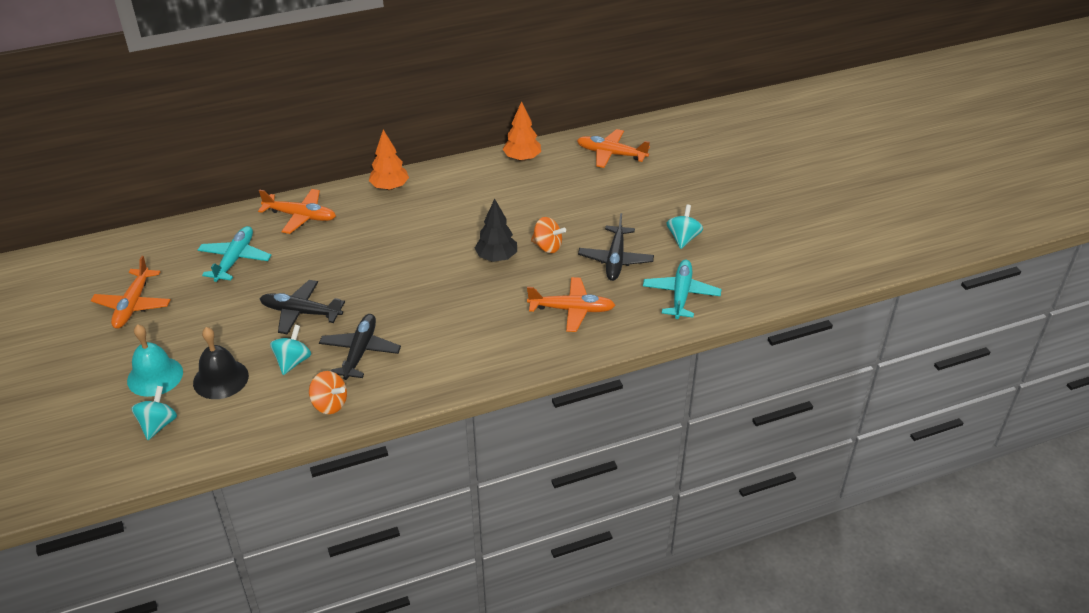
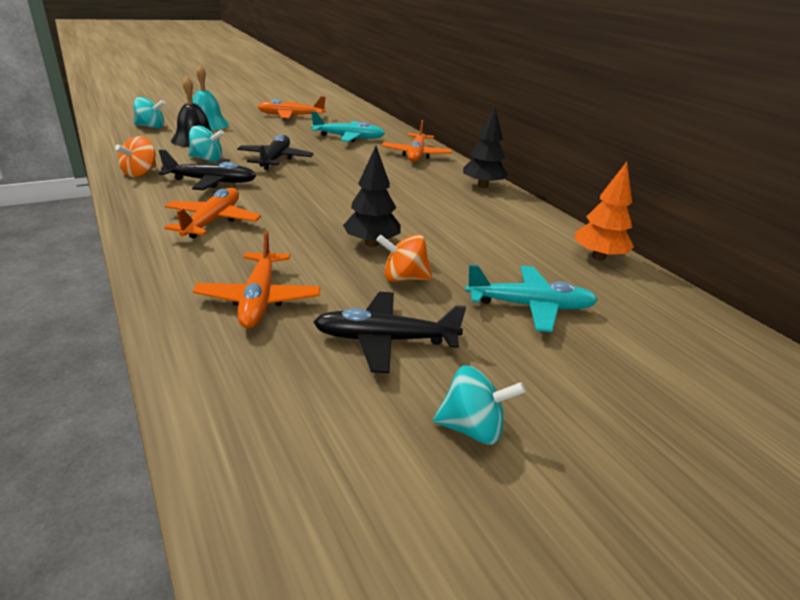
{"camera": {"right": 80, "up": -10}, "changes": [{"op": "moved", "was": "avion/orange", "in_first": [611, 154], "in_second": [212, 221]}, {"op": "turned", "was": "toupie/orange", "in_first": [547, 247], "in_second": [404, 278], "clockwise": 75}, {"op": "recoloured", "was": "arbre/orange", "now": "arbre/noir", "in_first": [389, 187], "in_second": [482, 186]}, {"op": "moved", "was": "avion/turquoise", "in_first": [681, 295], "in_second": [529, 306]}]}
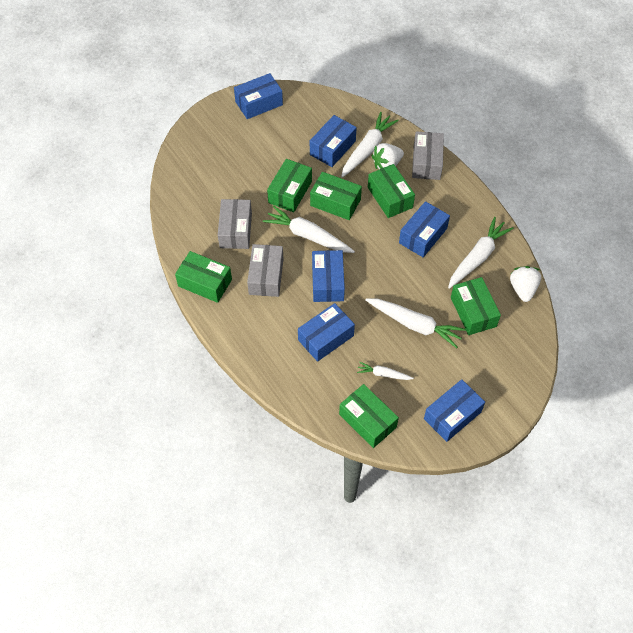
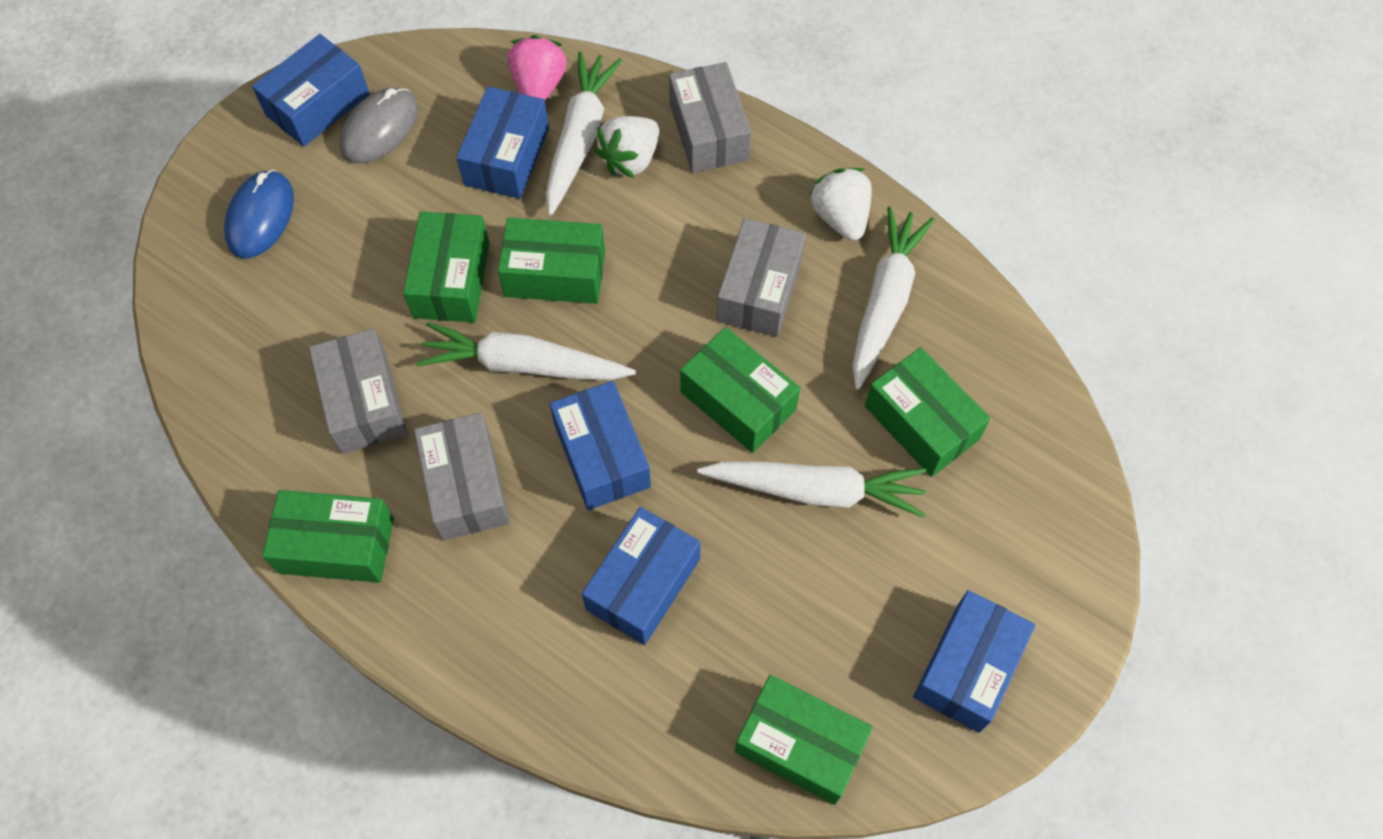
{"camera": {"right": -20, "up": 5}, "changes": [{"op": "added", "now": "souris/bleu", "in_second": [260, 217]}, {"op": "added", "now": "souris/gris", "in_second": [379, 128]}, {"op": "added", "now": "fraise/rose", "in_second": [539, 86]}, {"op": "moved", "was": "boîte/vert", "in_first": [390, 197], "in_second": [738, 401]}, {"op": "recoloured", "was": "boîte/bleu", "now": "boîte/gris", "in_first": [423, 235], "in_second": [759, 290]}, {"op": "moved", "was": "fraise/blanc", "in_first": [522, 289], "in_second": [840, 217]}, {"op": "removed", "was": "carotte/blanc", "in_first": [383, 374]}]}
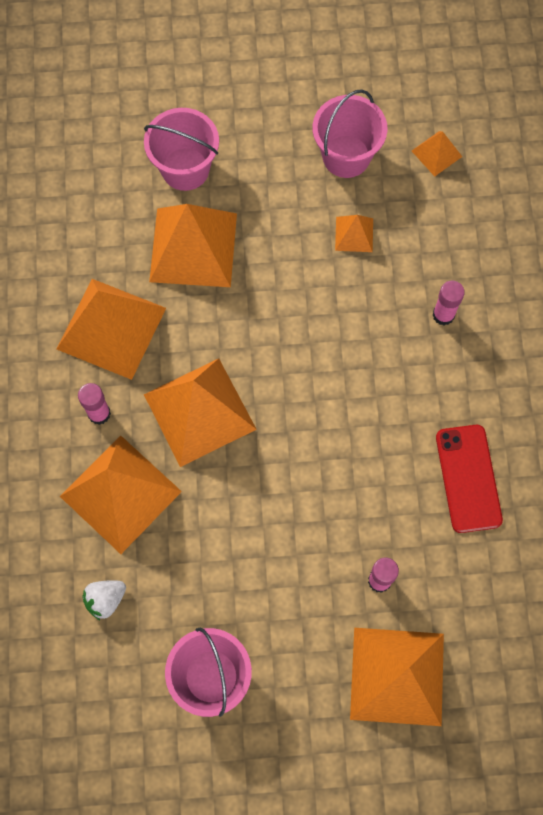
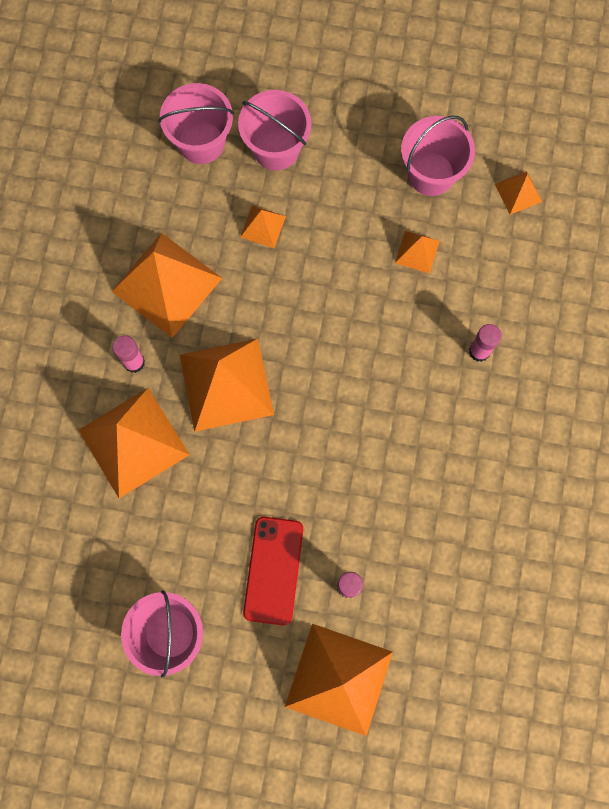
{"camera": {"right": 15, "up": 5}, "changes": [{"op": "added", "now": "seau/rose", "in_second": [201, 142]}, {"op": "resized", "was": "pyramide/orange", "in_first": [193, 247], "in_second": [263, 226], "ratio": 0.46}, {"op": "moved", "was": "téléphone/rouge", "in_first": [468, 478], "in_second": [273, 570]}, {"op": "removed", "was": "fraise/blanc", "in_first": [105, 600]}]}
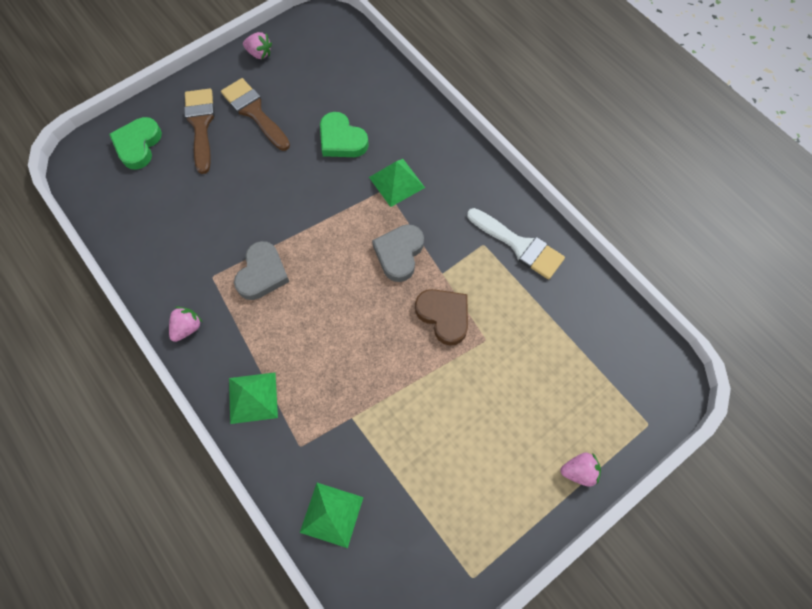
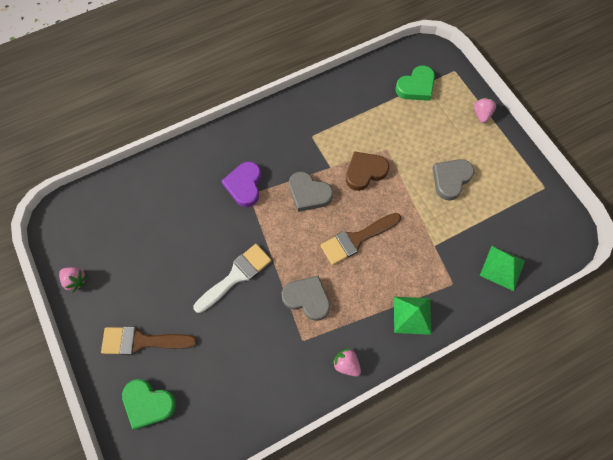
{"camera": {"right": -80, "up": 0}, "changes": [{"op": "turned", "was": "fraise/rose", "in_first": [259, 53], "in_second": [75, 280], "clockwise": 90}, {"op": "moved", "was": "pinceau/blanc", "in_first": [519, 245], "in_second": [236, 276]}, {"op": "replaced", "was": "pyramide/vert", "now": "cœur/violet", "in_first": [396, 182], "in_second": [244, 185]}, {"op": "moved", "was": "pinceau/marron", "in_first": [254, 112], "in_second": [356, 239]}, {"op": "moved", "was": "cœur/vert", "in_first": [341, 140], "in_second": [416, 86]}, {"op": "added", "now": "cœur/gris", "in_second": [450, 179]}]}
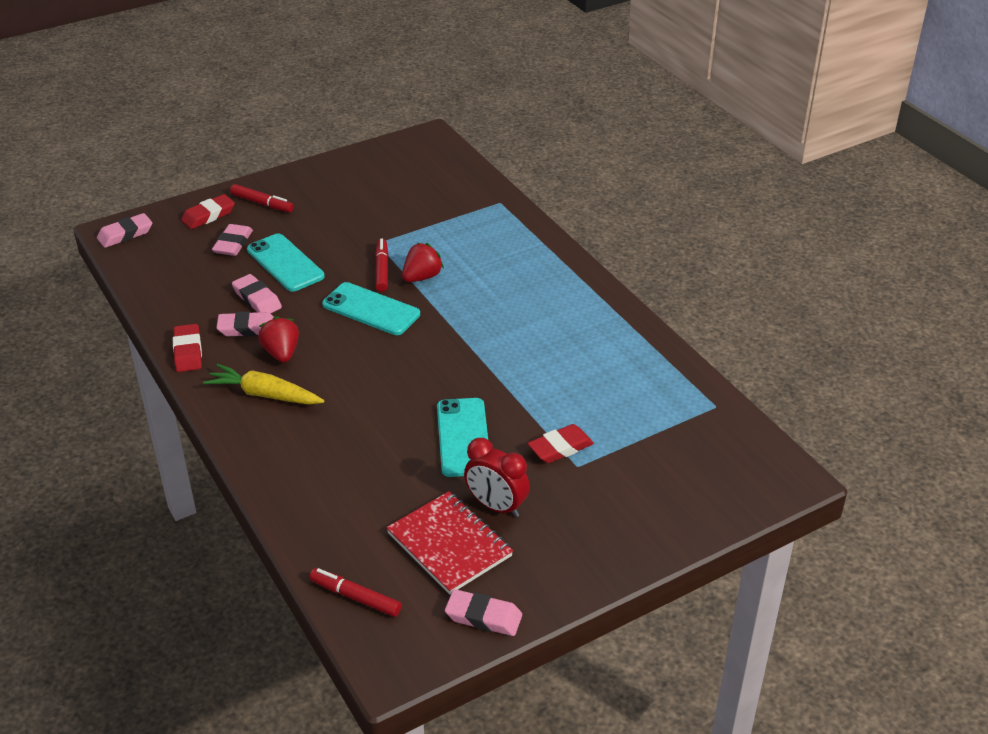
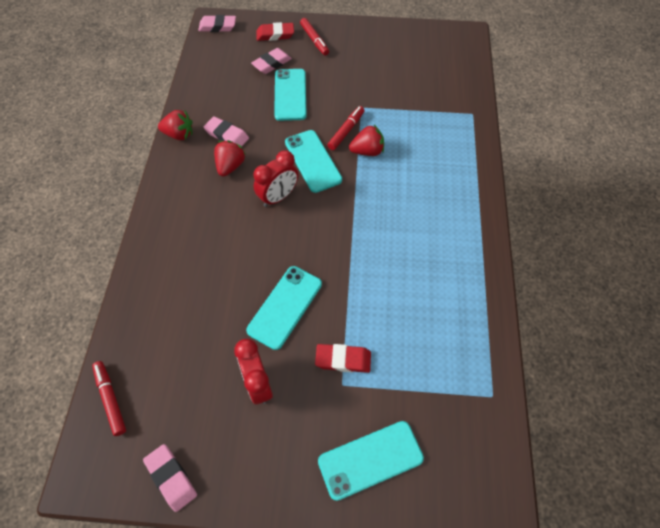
{"camera": {"right": 35, "up": 20}, "changes": [{"op": "replaced", "was": "gomme/rouge", "now": "fraise/rouge", "in_first": [188, 352], "in_second": [179, 135]}, {"op": "added", "now": "réveil/rouge", "in_second": [278, 197]}, {"op": "added", "now": "téléphone/turquoise", "in_second": [370, 459]}, {"op": "removed", "was": "carotte/jaune", "in_first": [264, 394]}, {"op": "removed", "was": "gomme/rose", "in_first": [257, 299]}, {"op": "removed", "was": "carnet/rouge", "in_first": [449, 544]}]}
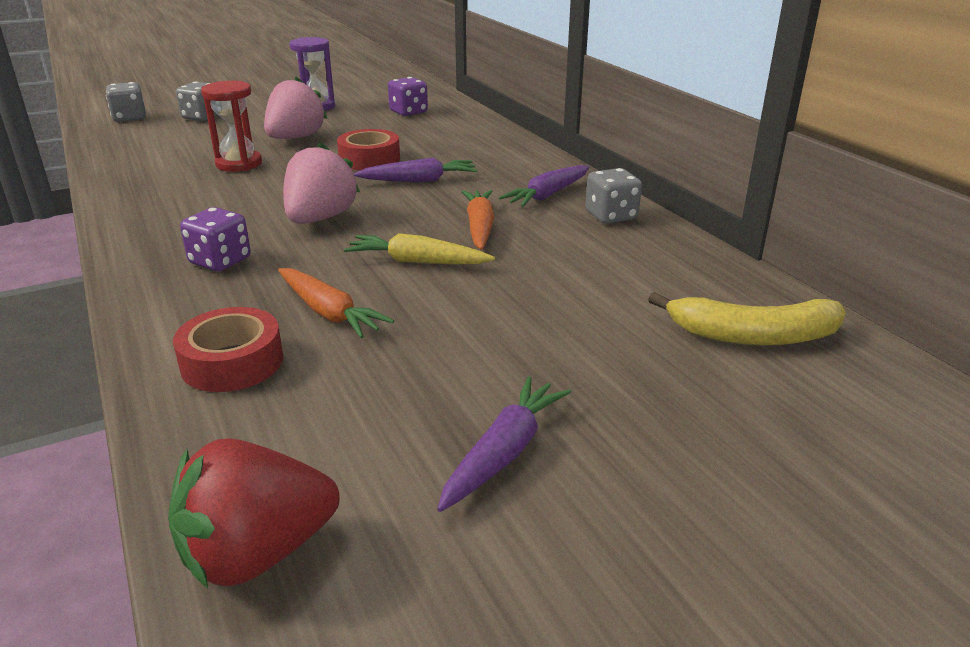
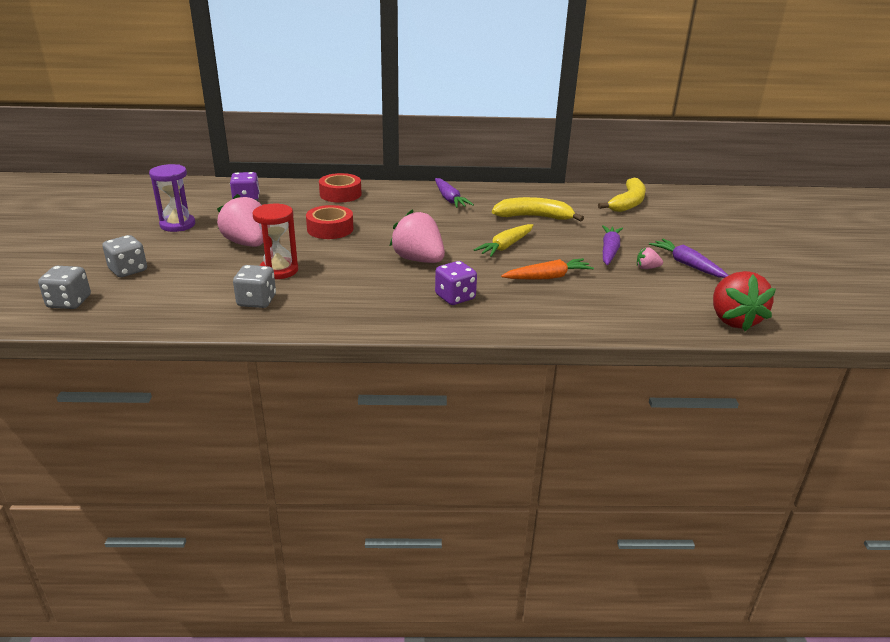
{"camera": {"right": -65, "up": 0}, "changes": [{"op": "moved", "was": "dé/gris", "in_first": [611, 216], "in_second": [256, 301]}, {"op": "moved", "was": "ruban adhésif/rouge", "in_first": [232, 362], "in_second": [340, 194]}, {"op": "added", "now": "banane/jaune", "in_second": [533, 217]}, {"op": "moved", "was": "carotte/violet", "in_first": [419, 180], "in_second": [609, 251]}, {"op": "added", "now": "fraise/rose", "in_second": [647, 268]}, {"op": "removed", "was": "carotte/orange", "in_first": [479, 227]}]}
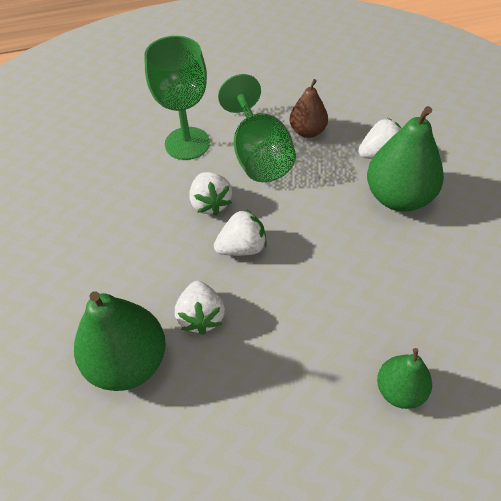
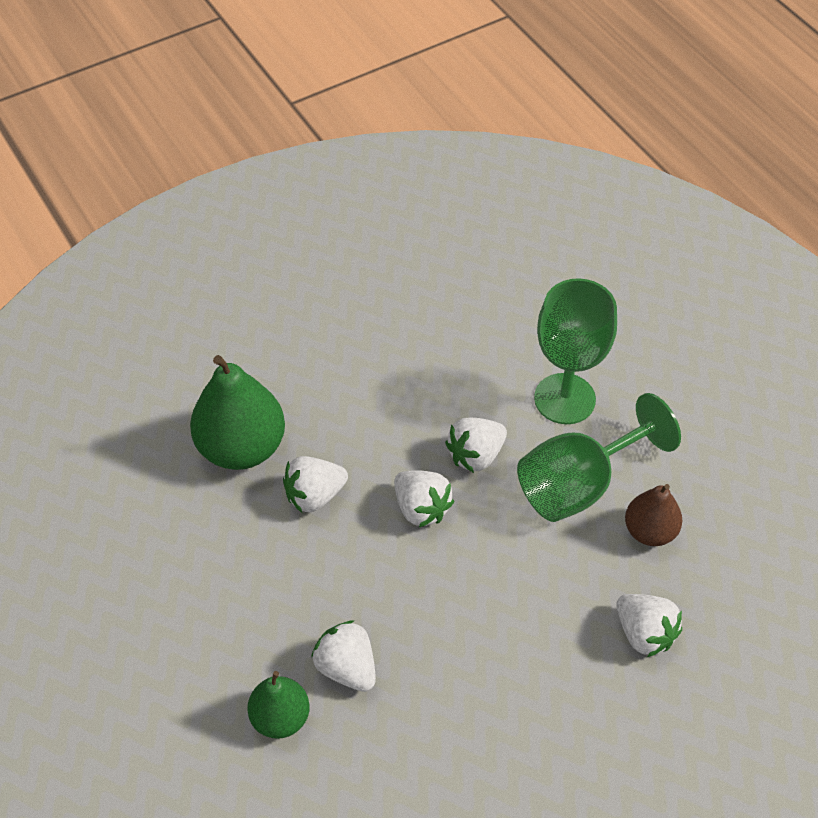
{"camera": {"right": 70, "up": 0}, "changes": [{"op": "added", "now": "fraise/blanc", "in_second": [347, 667]}, {"op": "removed", "was": "poire/vert", "in_first": [398, 197]}]}
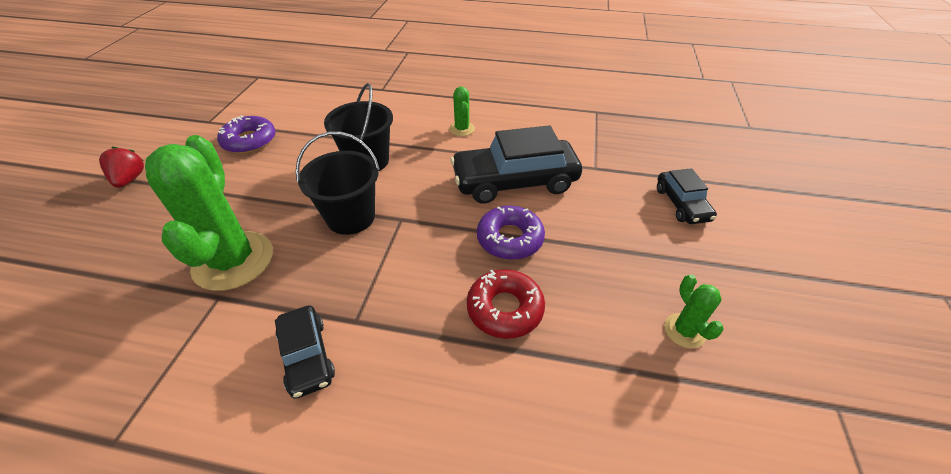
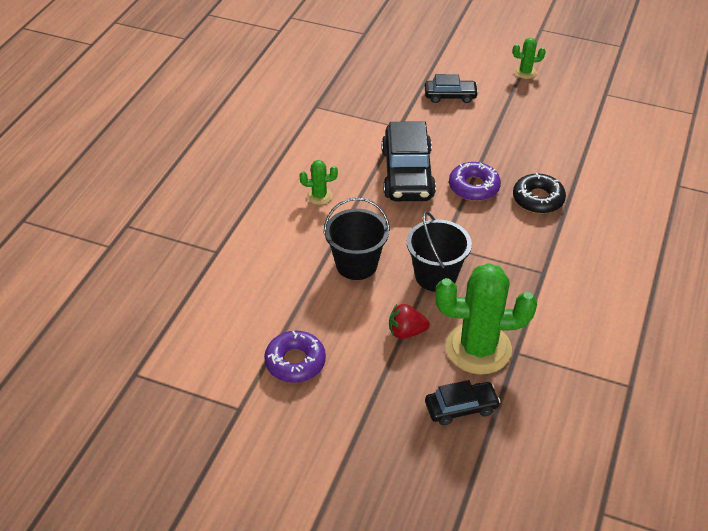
{"camera": {"right": -80, "up": 0}, "changes": [{"op": "moved", "was": "fraise/rouge", "in_first": [130, 179], "in_second": [406, 332]}, {"op": "moved", "was": "voiture/noir", "in_first": [307, 356], "in_second": [461, 408]}, {"op": "moved", "was": "cactus/vert", "in_first": [684, 331], "in_second": [525, 72]}, {"op": "recoloured", "was": "beignet/rouge", "now": "beignet/noir", "in_first": [505, 309], "in_second": [538, 199]}]}
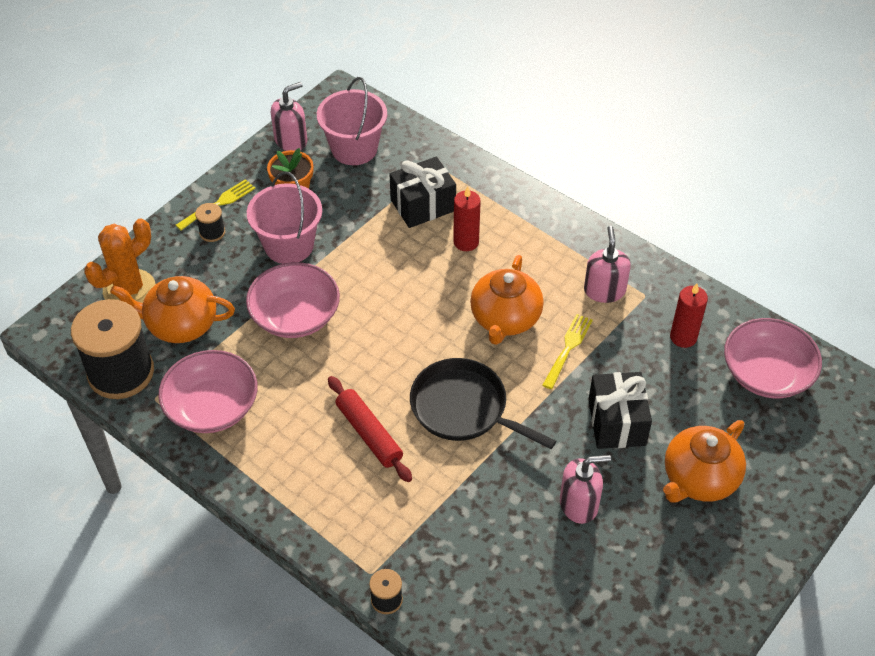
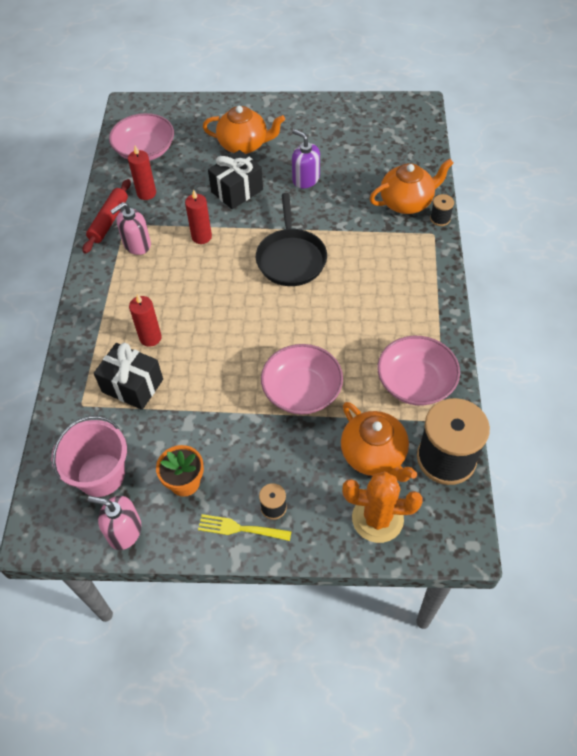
{"camera": {"right": -125, "up": 5}, "changes": [{"op": "moved", "was": "rouleau à pâtisserie/rouge", "in_first": [369, 434], "in_second": [109, 221]}, {"op": "replaced", "was": "fourchette/jaune", "now": "bougie/rouge", "in_first": [568, 349], "in_second": [201, 237]}, {"op": "recoloured", "was": "distributeur de savon/rose", "now": "distributeur de savon/violet", "in_first": [579, 504], "in_second": [305, 179]}, {"op": "moved", "was": "théière/orange", "in_first": [505, 319], "in_second": [407, 202]}, {"op": "removed", "was": "seau/rose", "in_first": [289, 245]}]}
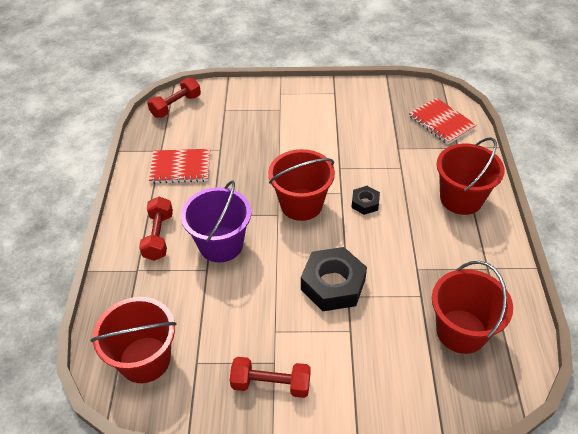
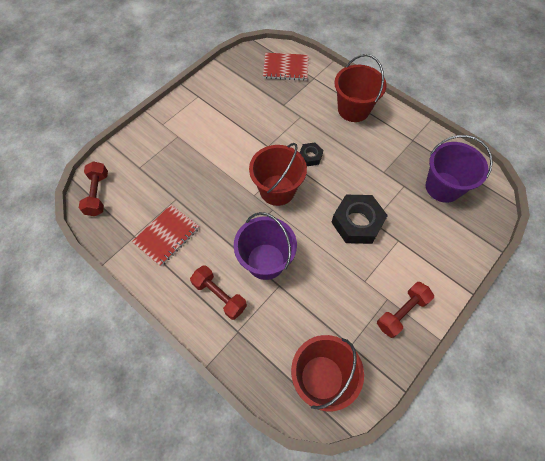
{"camera": {"right": -50, "up": 15}, "changes": [{"op": "recoloured", "was": "seau/rouge", "now": "seau/violet", "in_first": [461, 331], "in_second": [443, 187]}]}
